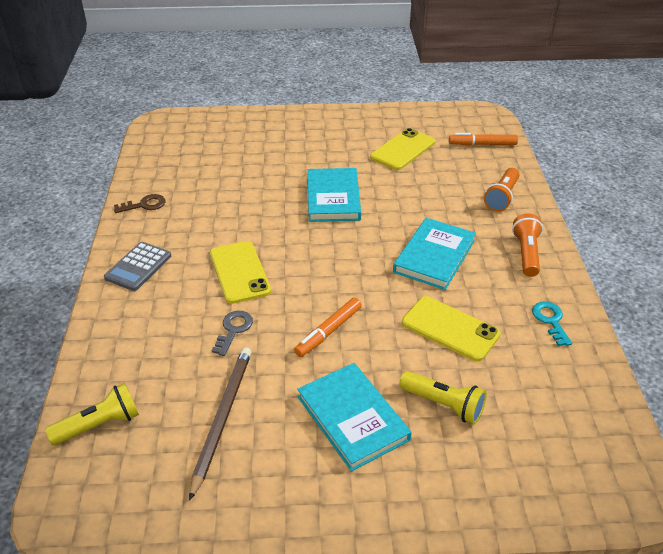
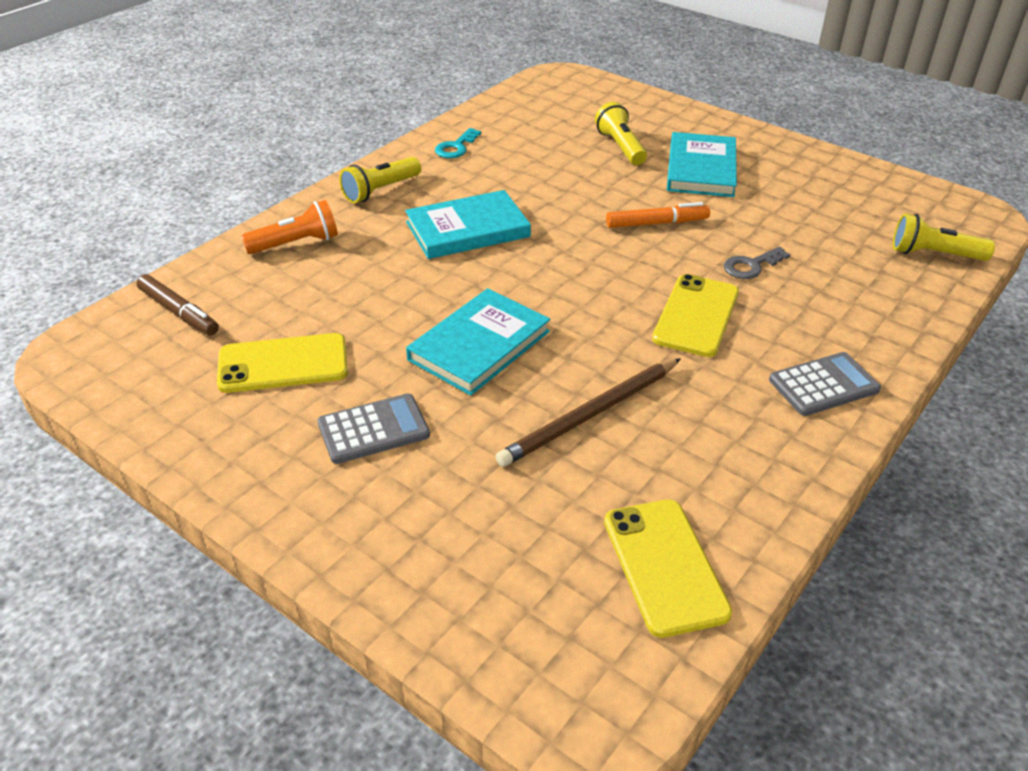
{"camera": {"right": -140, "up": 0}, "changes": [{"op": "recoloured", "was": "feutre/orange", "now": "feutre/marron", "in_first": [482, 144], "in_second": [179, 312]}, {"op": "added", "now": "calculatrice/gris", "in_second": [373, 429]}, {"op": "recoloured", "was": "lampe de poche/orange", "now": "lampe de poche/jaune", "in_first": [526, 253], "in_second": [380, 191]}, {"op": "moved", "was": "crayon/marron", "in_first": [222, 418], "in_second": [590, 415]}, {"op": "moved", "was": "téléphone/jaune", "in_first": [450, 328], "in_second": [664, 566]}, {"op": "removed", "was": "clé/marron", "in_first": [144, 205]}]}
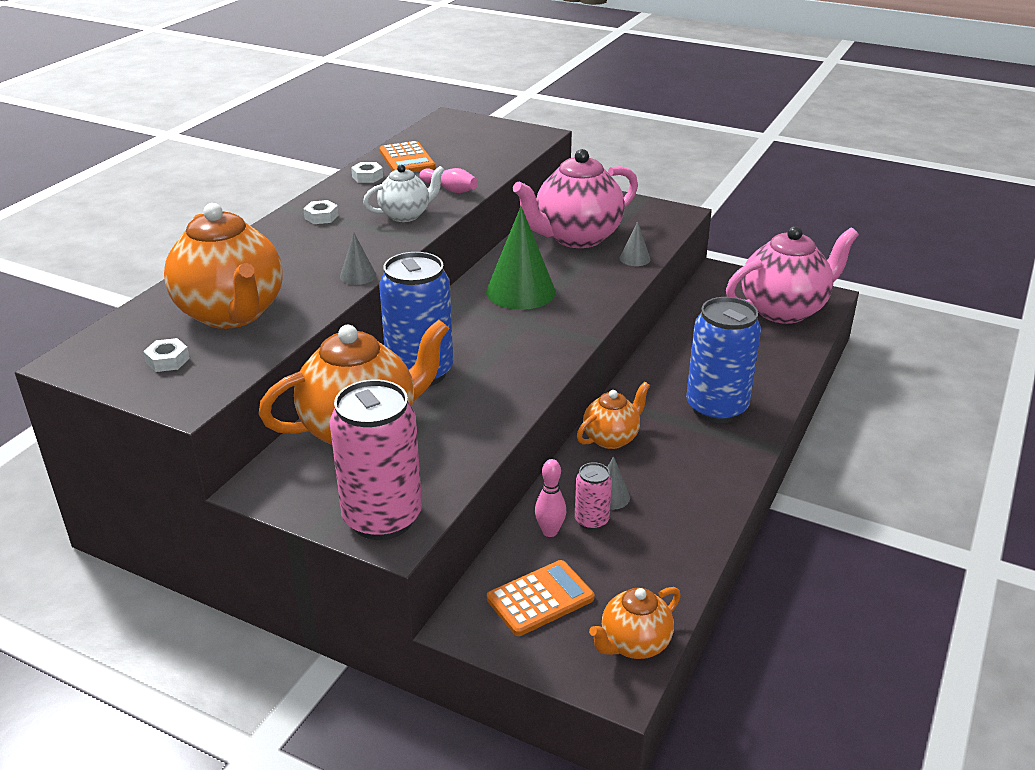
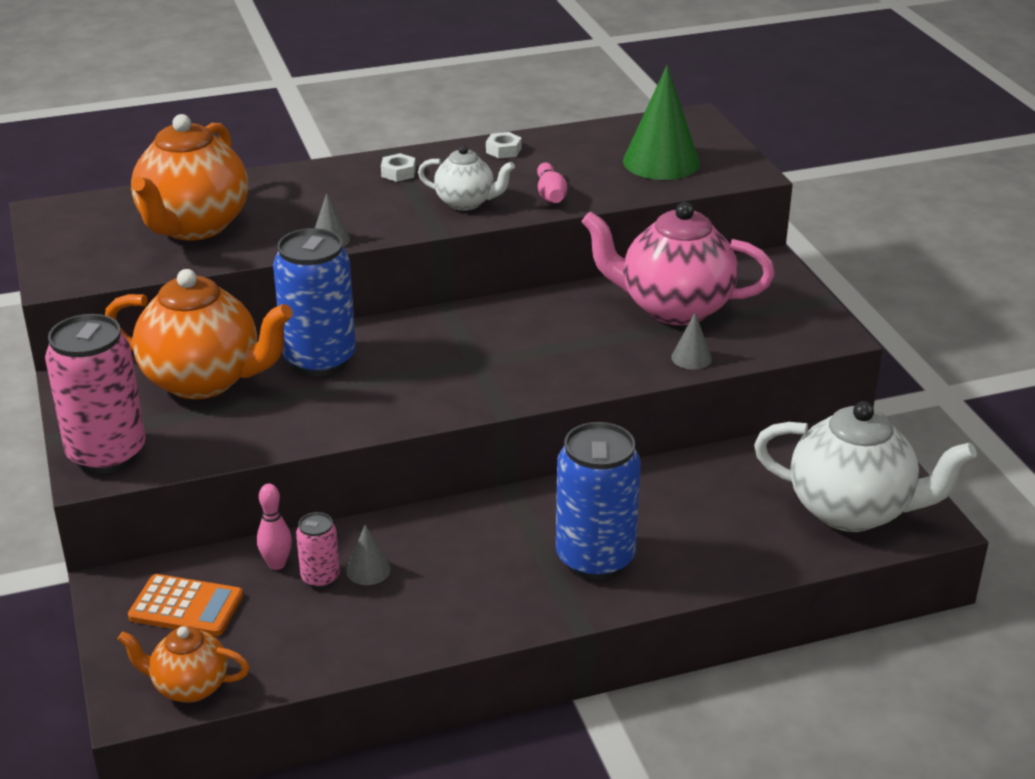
{"camera": {"right": 45, "up": 0}, "changes": [{"op": "moved", "was": "cône/vert", "in_first": [520, 291], "in_second": [661, 162]}, {"op": "recoloured", "was": "théière/rose", "now": "théière/blanc", "in_first": [784, 310], "in_second": [852, 511]}, {"op": "removed", "was": "écrou/blanc", "in_first": [167, 360]}, {"op": "removed", "was": "calculatrice/orange", "in_first": [407, 159]}, {"op": "removed", "was": "théière/orange", "in_first": [611, 438]}]}
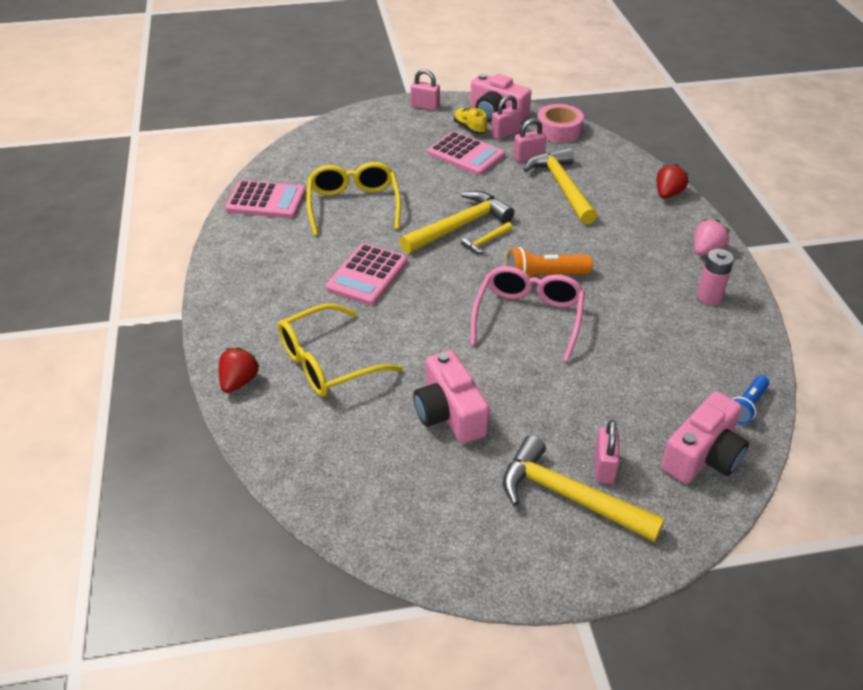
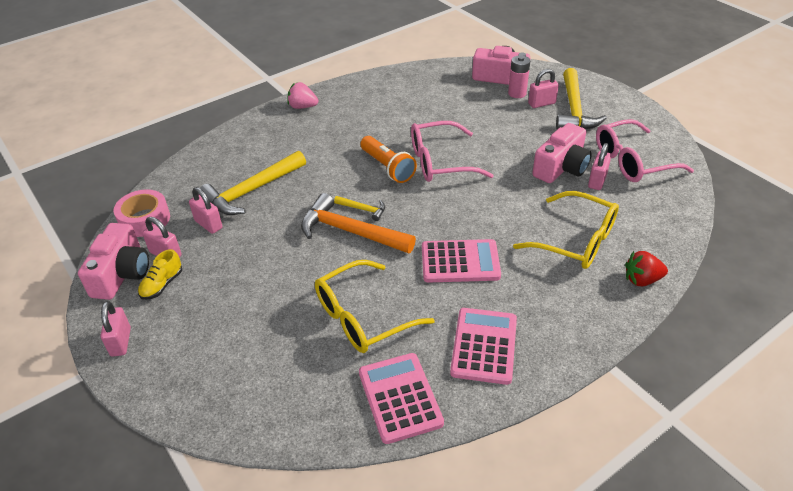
{"camera": {"right": -115, "up": 0}, "changes": [{"op": "recoloured", "was": "marteau/jaune", "now": "marteau/orange", "in_first": [459, 226], "in_second": [351, 232]}, {"op": "moved", "was": "calculatrice/rose", "in_first": [466, 154], "in_second": [484, 346]}, {"op": "moved", "was": "pile/rose", "in_first": [709, 297], "in_second": [517, 93]}, {"op": "added", "now": "cadenas/rose", "in_second": [597, 181]}, {"op": "added", "now": "lunettes/rose", "in_second": [632, 161]}, {"op": "removed", "was": "fraise/rouge", "in_first": [668, 194]}, {"op": "removed", "was": "lampe de poche/bleu", "in_first": [747, 406]}]}
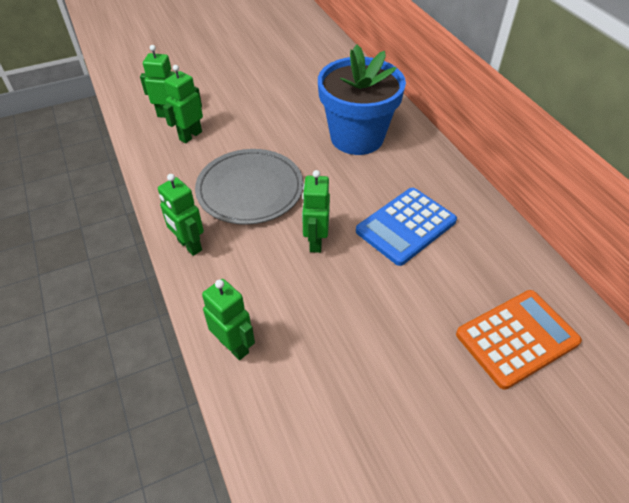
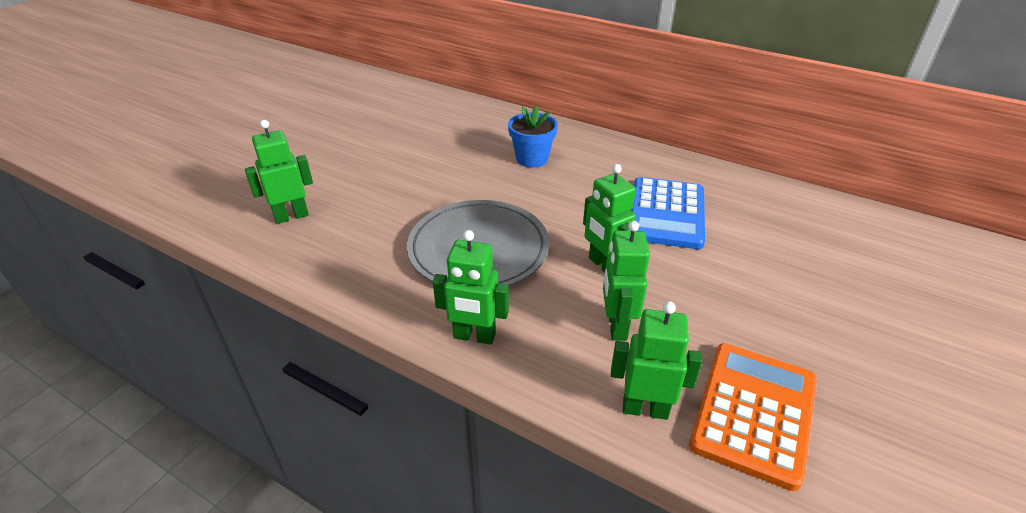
{"camera": {"right": -35, "up": -10}, "changes": [{"op": "resized", "was": "pot de fleurs/bleu", "in_first": [357, 137], "in_second": [532, 159], "ratio": 0.5}, {"op": "moved", "was": "robot/vert", "in_first": [190, 136], "in_second": [616, 326]}, {"op": "moved", "was": "calculatrice/orange", "in_first": [517, 338], "in_second": [753, 412]}]}
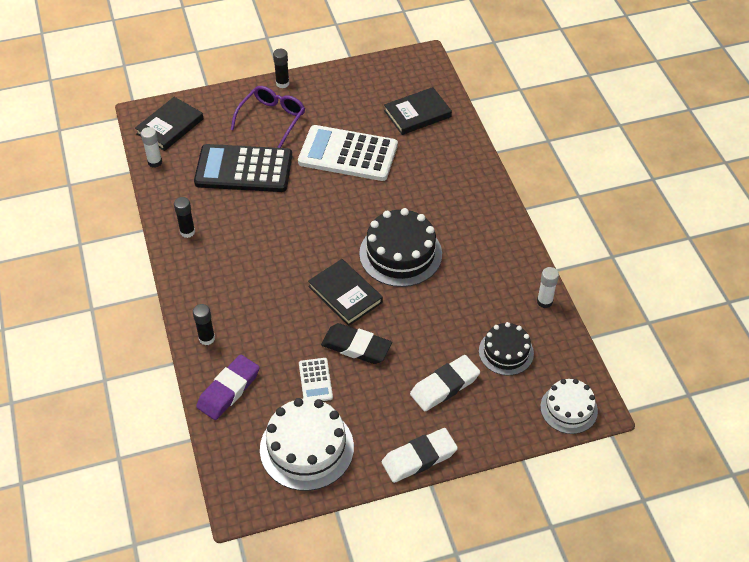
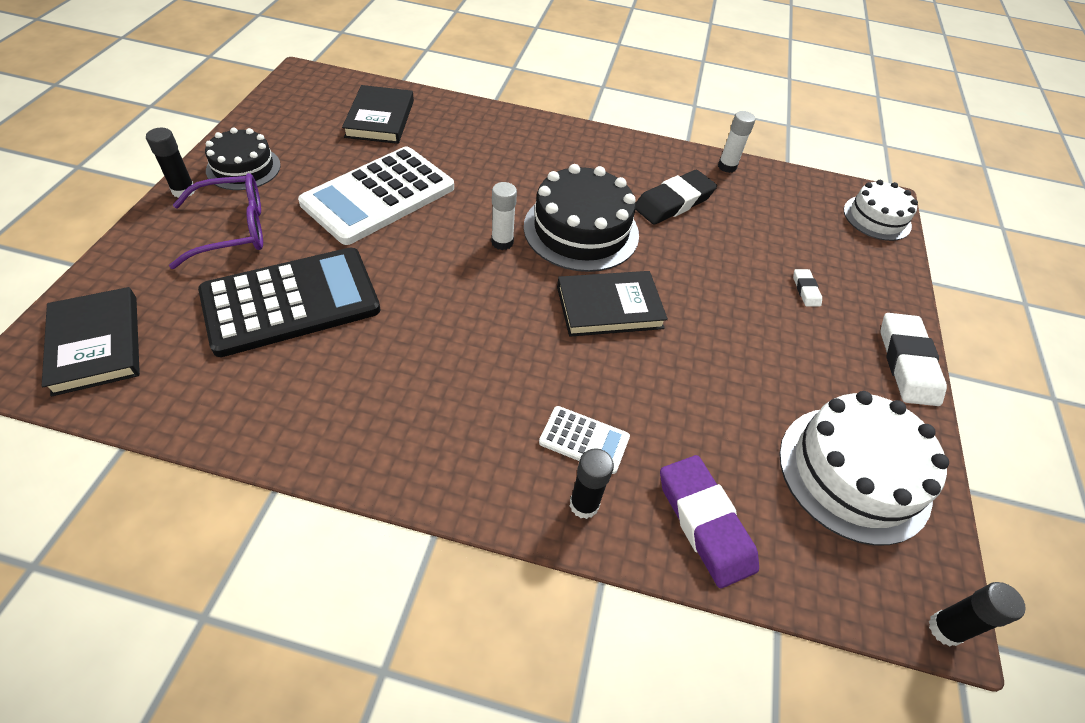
{"camera": {"right": -65, "up": 0}, "changes": [{"op": "turned", "was": "lunettes/violet", "in_first": [272, 119], "in_second": [233, 230], "clockwise": 105}, {"op": "turned", "was": "calculatrice/noir", "in_first": [244, 169], "in_second": [291, 301], "clockwise": -150}, {"op": "moved", "was": "gâteau/noir", "in_first": [506, 352], "in_second": [243, 168]}, {"op": "moved", "was": "bâton de colle/blanc", "in_first": [155, 162], "in_second": [502, 242]}, {"op": "moved", "was": "calculatrice/blanc", "in_first": [315, 380], "in_second": [584, 440]}, {"op": "moved", "was": "gomme/noir", "in_first": [356, 347], "in_second": [673, 202]}, {"op": "resized", "was": "gomme/blanc", "in_first": [444, 386], "in_second": [805, 290], "ratio": 0.47}, {"op": "moved", "was": "bâton de colle/noir", "in_first": [187, 232], "in_second": [944, 629]}]}
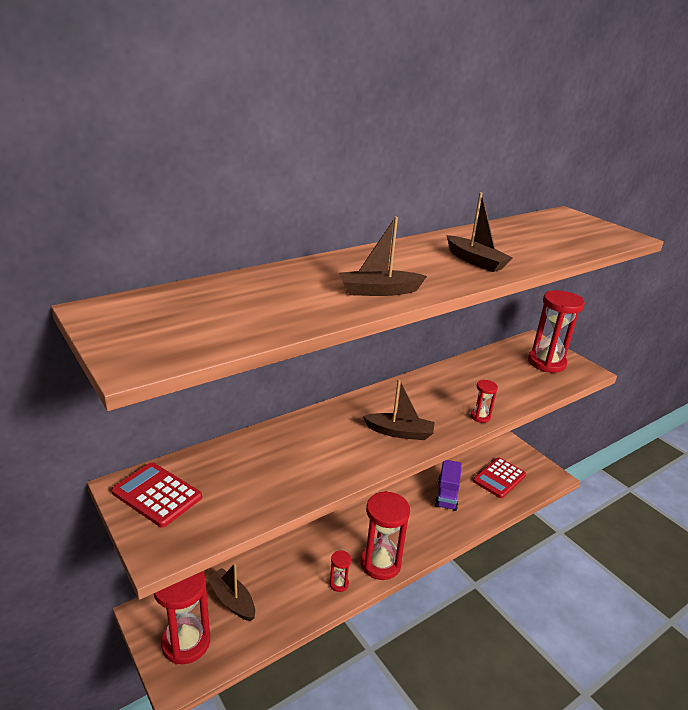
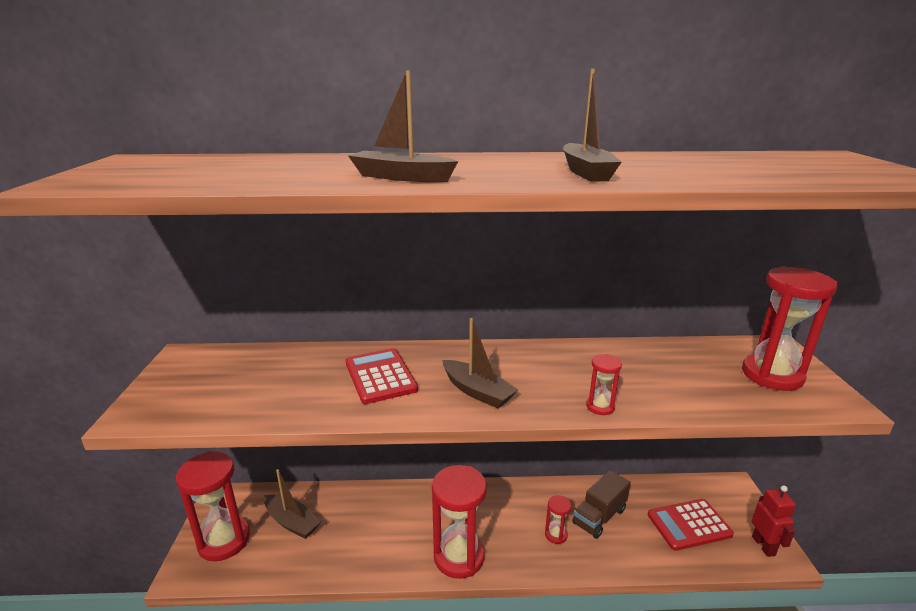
{"camera": {"right": 35, "up": -5}, "changes": [{"op": "turned", "was": "bateau/marron", "in_first": [232, 600], "in_second": [292, 522], "clockwise": 135}, {"op": "moved", "was": "calculatrice/rouge", "in_first": [157, 495], "in_second": [380, 376]}, {"op": "moved", "was": "sablier/rouge", "in_first": [339, 584], "in_second": [556, 535]}, {"op": "recoloured", "was": "camion/violet", "now": "camion/marron", "in_first": [446, 495], "in_second": [599, 516]}, {"op": "added", "now": "robot/rouge", "in_second": [763, 546]}]}
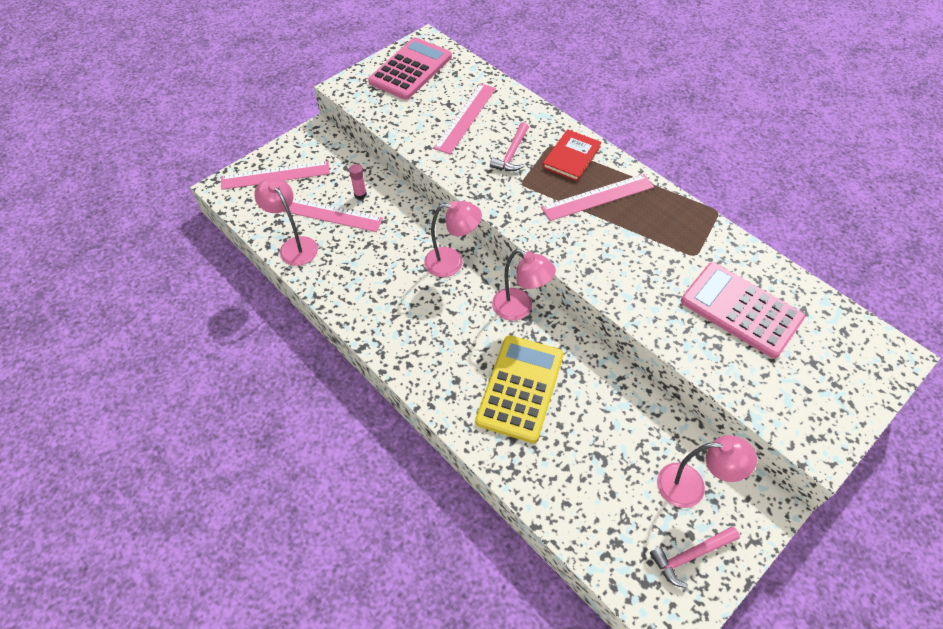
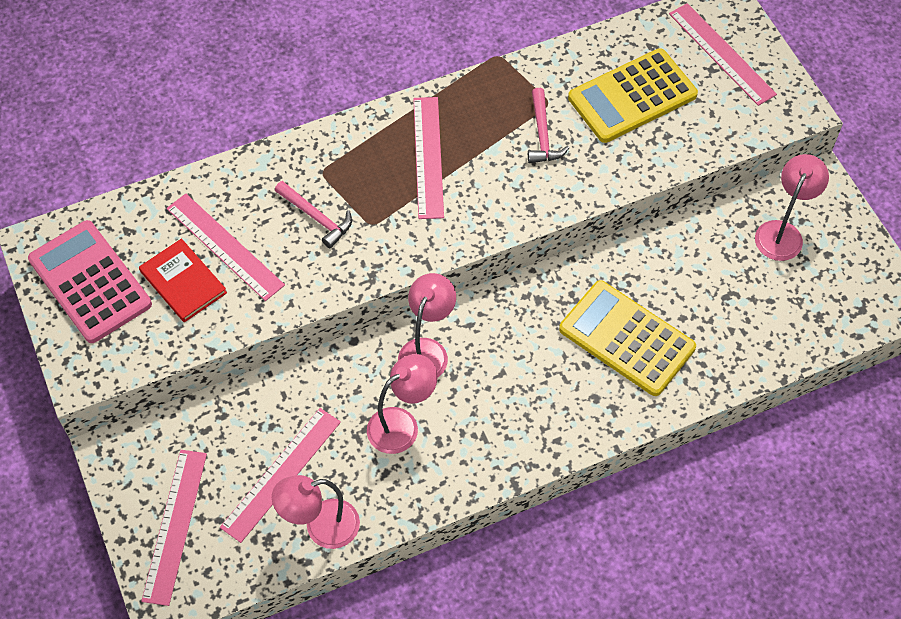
{"camera": {"right": -70, "up": 5}, "changes": [{"op": "moved", "was": "livre/rouge", "in_first": [571, 157], "in_second": [183, 282]}, {"op": "moved", "was": "lampe/rose", "in_first": [519, 308], "in_second": [402, 424]}, {"op": "moved", "was": "marteau/rose", "in_first": [690, 556], "in_second": [542, 135]}, {"op": "recoloured", "was": "calculatrice/rose", "now": "calculatrice/jaune", "in_first": [740, 310], "in_second": [632, 97]}, {"op": "added", "now": "règle/rose", "in_second": [722, 53]}, {"op": "removed", "was": "bâton de colle/rose", "in_first": [360, 194]}]}
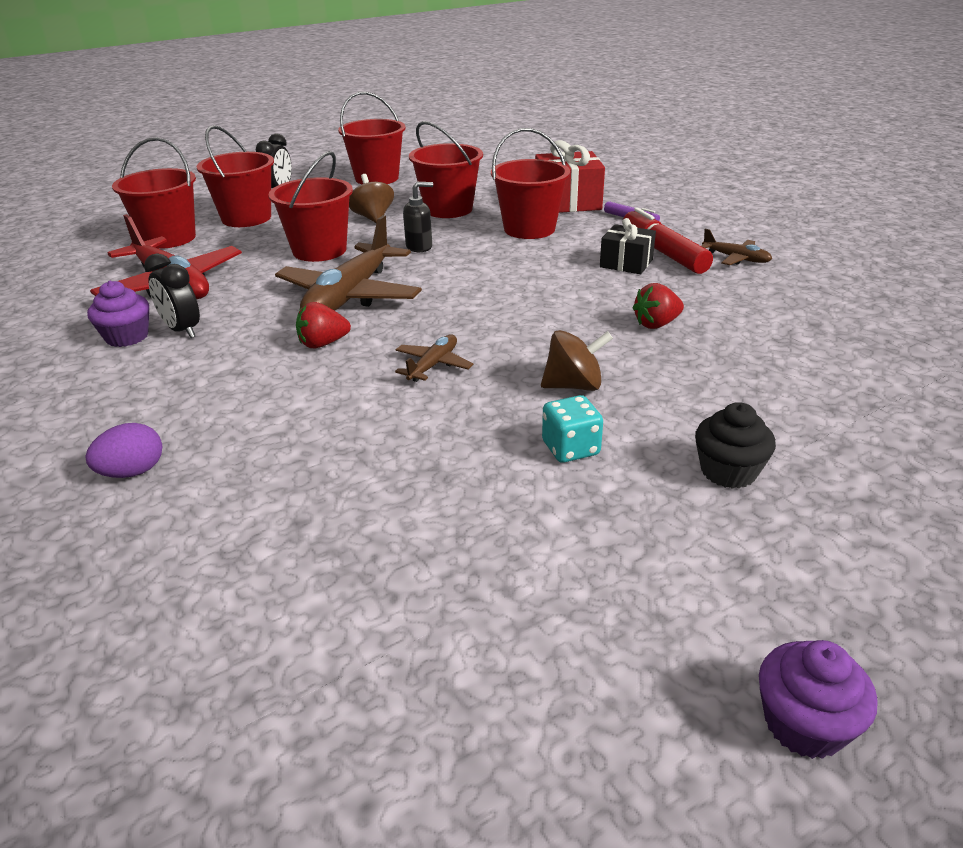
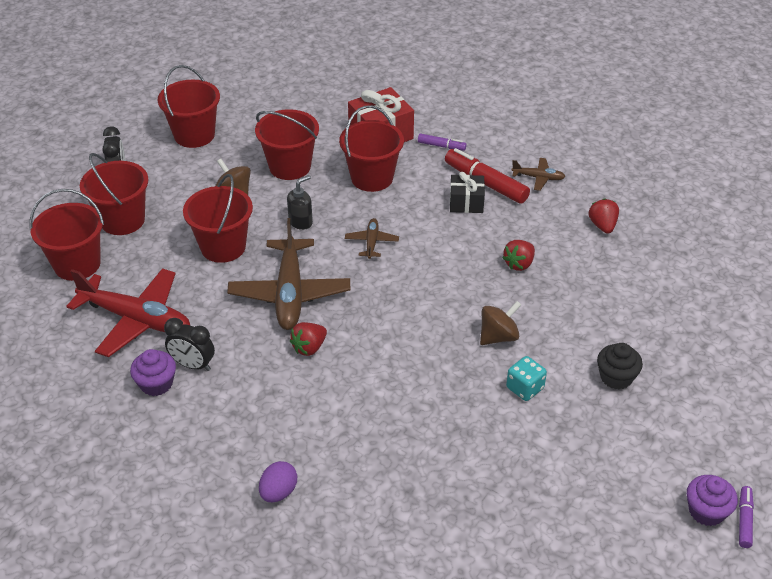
{"camera": {"right": -25, "up": 10}, "changes": [{"op": "moved", "was": "avion/marron", "in_first": [433, 365], "in_second": [371, 242]}, {"op": "added", "now": "fraise/rouge", "in_second": [602, 225]}, {"op": "added", "now": "feutre/violet", "in_second": [744, 520]}]}
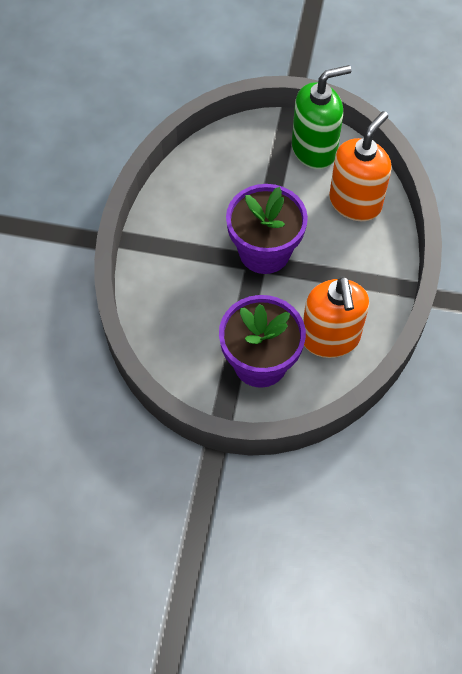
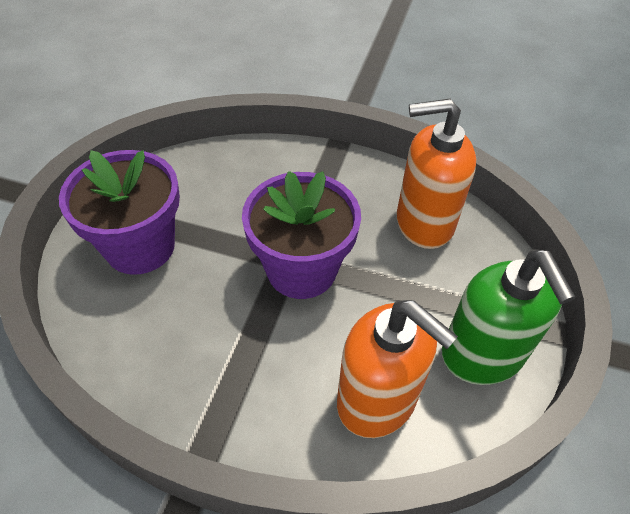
{"camera": {"right": 95, "up": -10}, "changes": [{"op": "moved", "was": "distributeur de savon/orange", "in_first": [330, 338], "in_second": [424, 223]}]}
